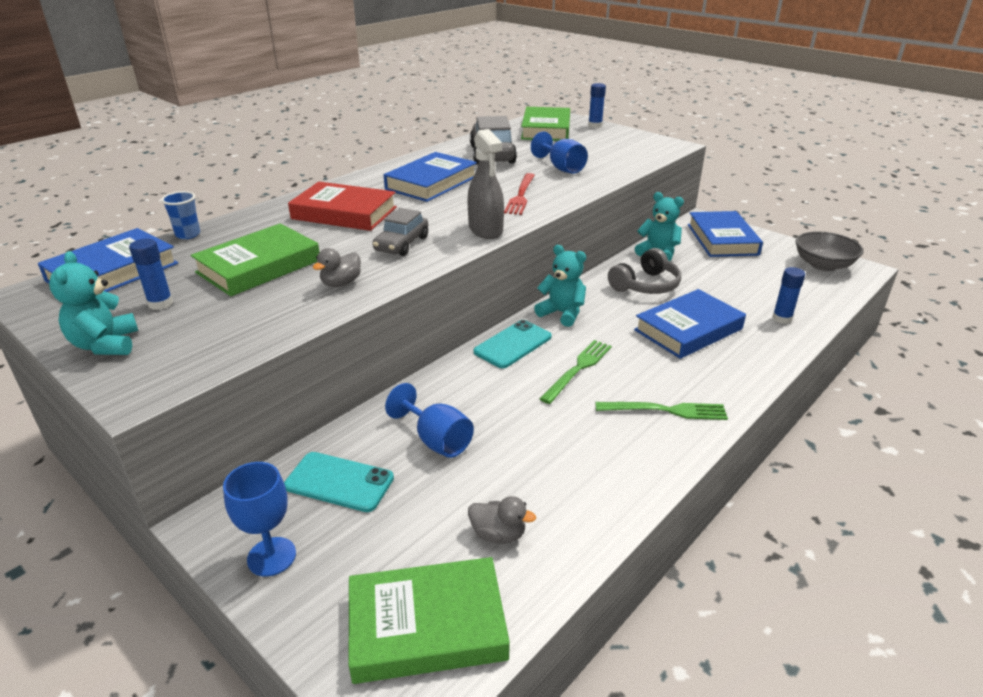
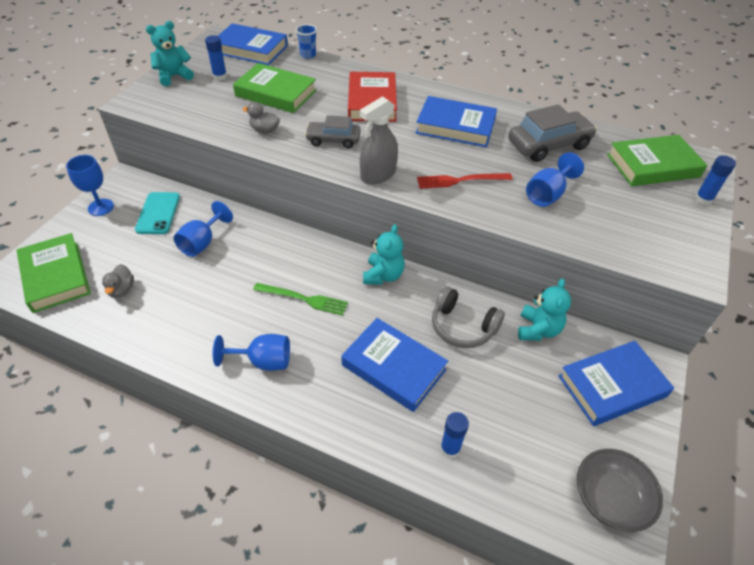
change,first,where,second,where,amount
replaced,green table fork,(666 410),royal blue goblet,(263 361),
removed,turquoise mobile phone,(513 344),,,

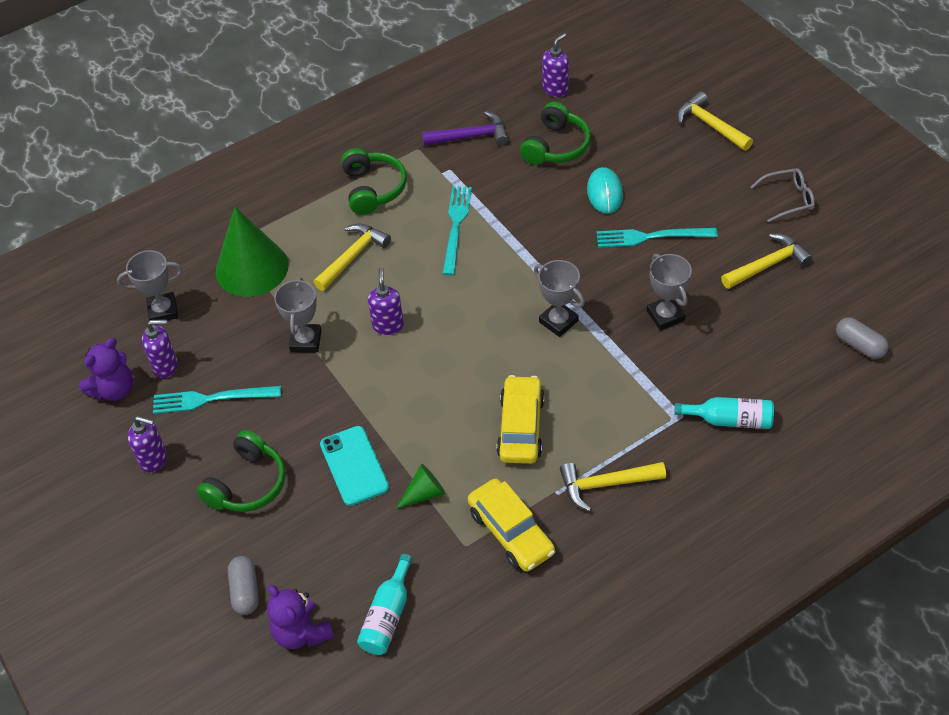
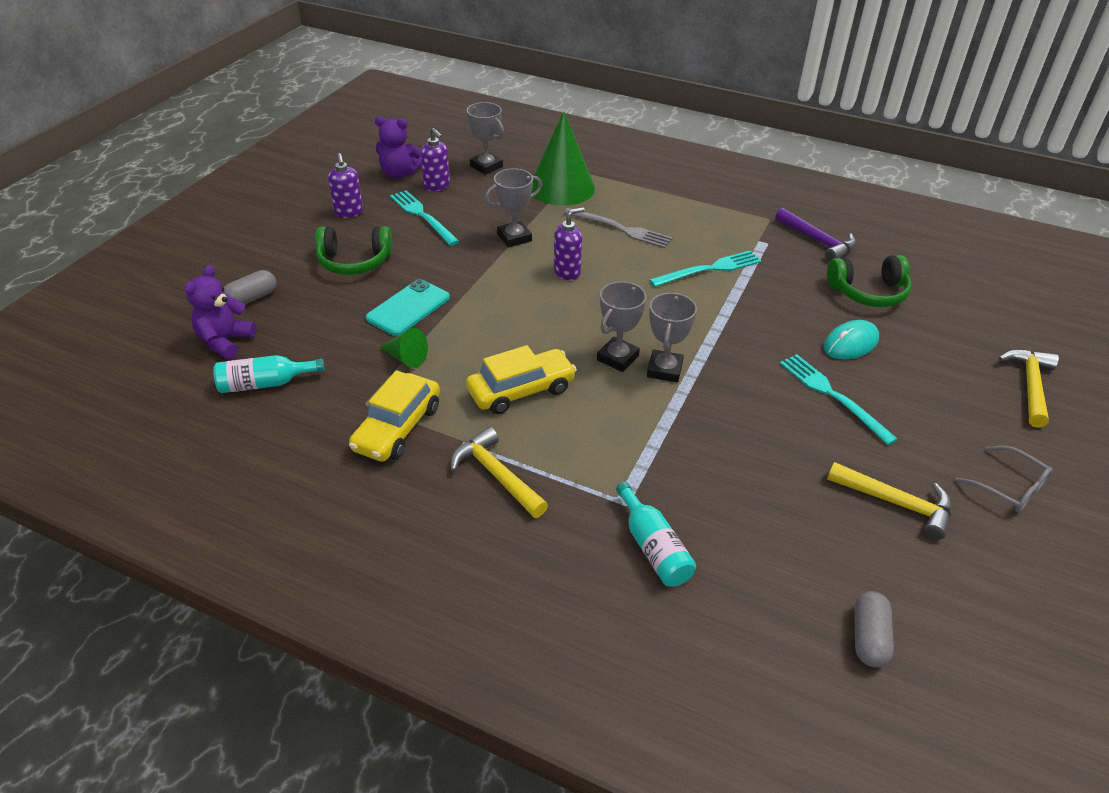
change,first,where,second,where,amount
replaced,bright yellow claw hammer,(353 257),ash-grey table fork,(620 229),
moved,ash-grey trophy,(665 316),,(617 358),
removed,green headphones,(373 189),,,
removed,purple pump bottle,(555 89),,,

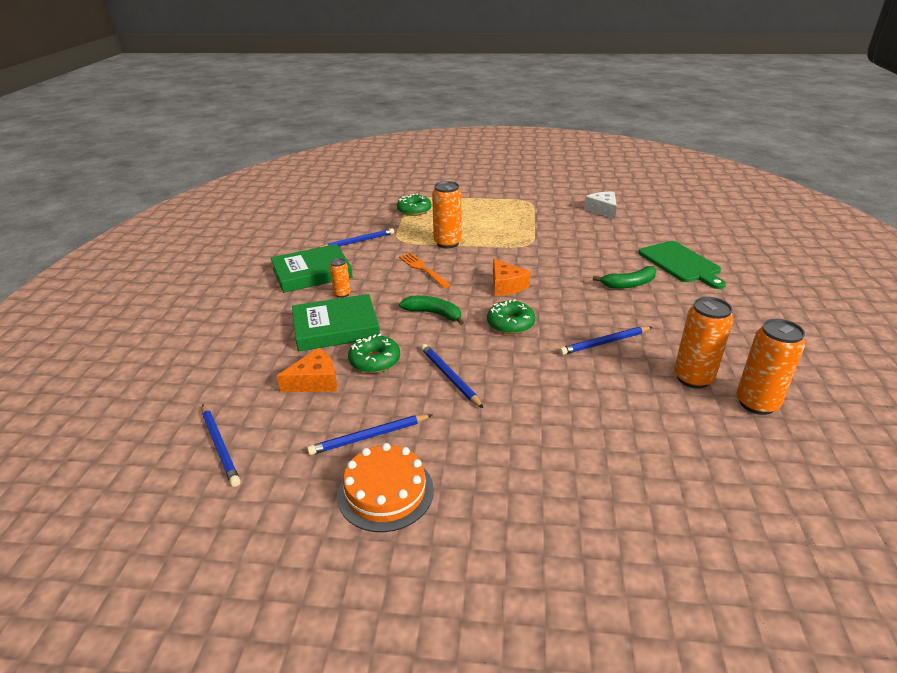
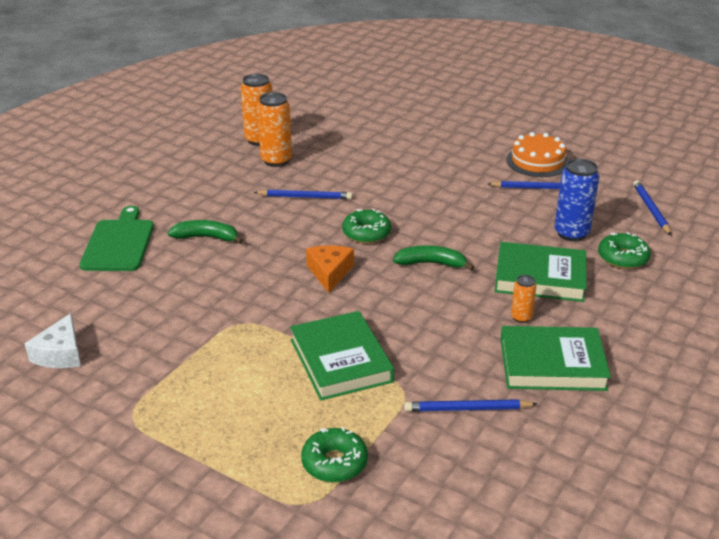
change,first,where,second,where,amount
replaced,orange can,(447 243),green book,(341 360),
turned,green banana fruit,(434 314),,(431 263),135 degrees clockwise
replaced,orange cheese wedge,(315 381),royal blue can,(571 233),
moved,green donut,(375 361),,(623 258),
removed,orange table fork,(423 269),,,
removed,royal blue lead pencil,(450 377),,,

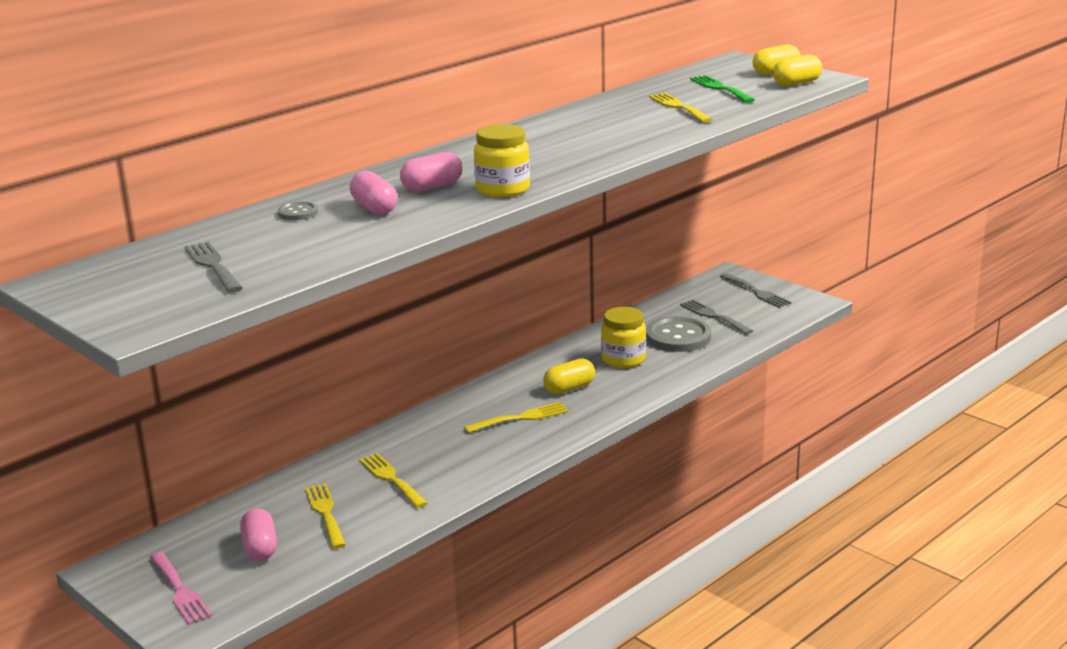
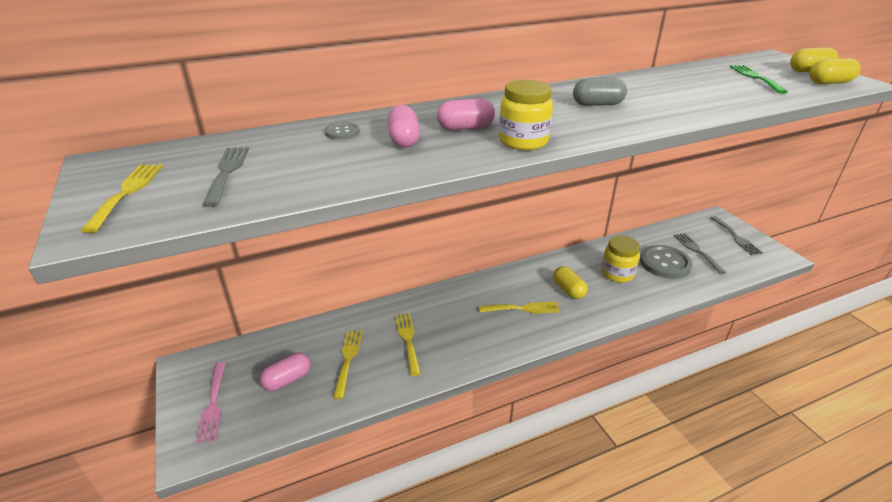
change,first,where,second,where,amount
moved,bright yellow table fork,(678 107),,(127 192),
turned,pink pill,(260 548),,(287 379),45 degrees clockwise
turned,bright yellow pill,(569 388),,(568 290),75 degrees clockwise
added,,,ash-grey pill,(597 104),

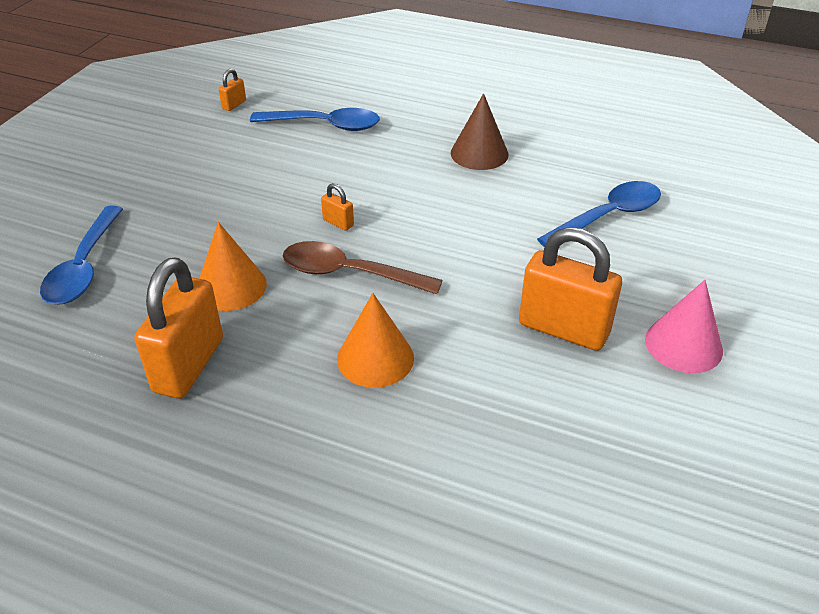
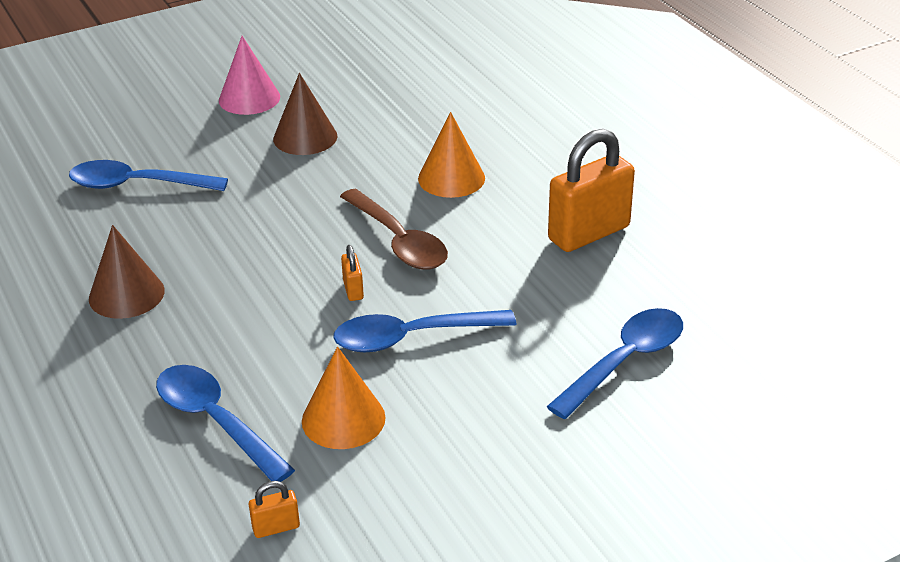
change,first,where,second,where,amount
replaced,orange lock,(563 329),dark brown cone shape,(305 137),
moved,orange cone shape,(231 286),,(343 419),
added,,,royal blue teaspoon,(412 337),

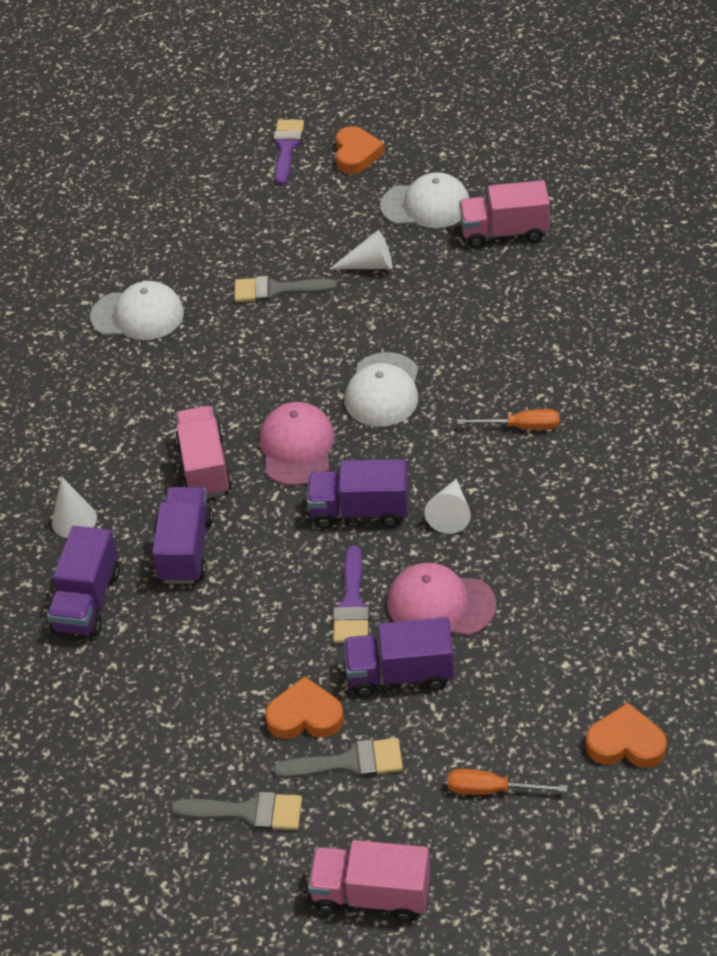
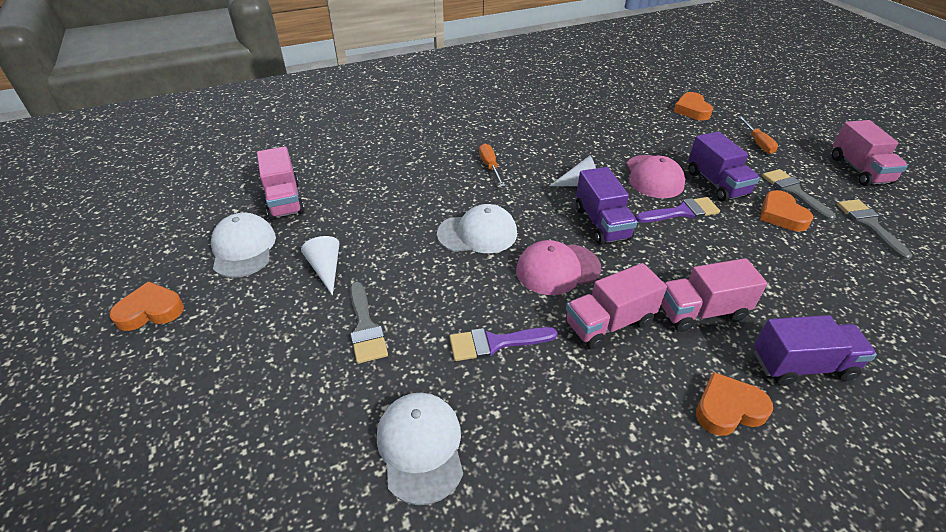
change,first,where,second,where,amount
moved,purple paintbrush,(286 147),,(495 343),
recoloured,purple truck,(186 549),pink truck,(701 311),
replaced,pure white cone shape,(74 520),orange heart,(728 409),

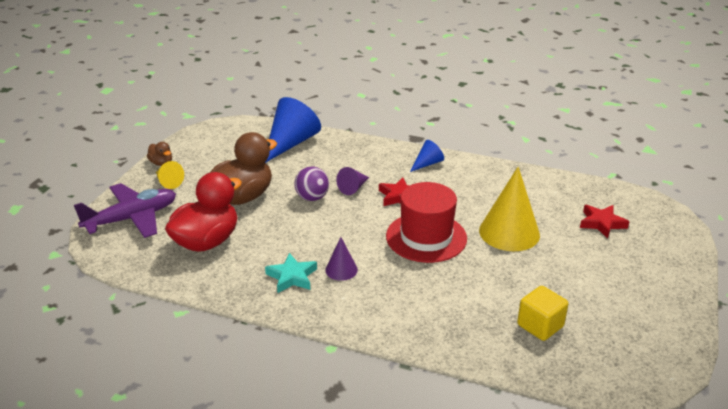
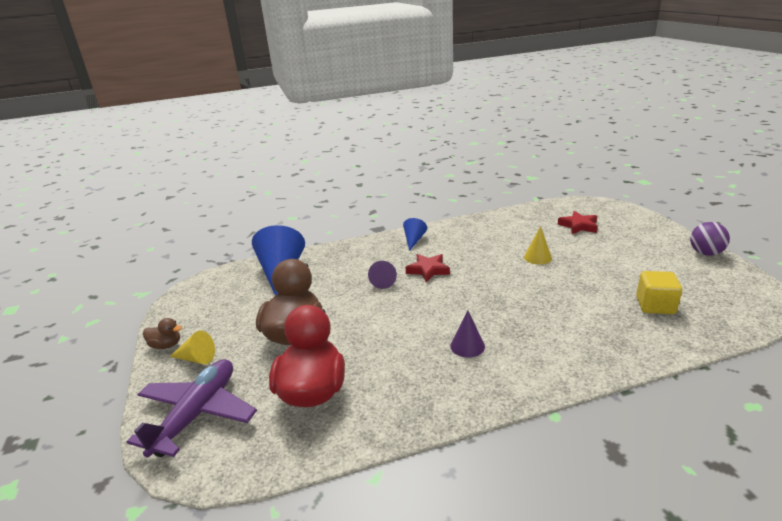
change,first,where,second,where,amount
resized,bright yellow cone shape,(509 232),,(537 257),x0.51
moved,purple play ball,(312 197),,(705 253),
removed,turquoise five-pointed star,(292 277),,,
removed,crimson hat,(426 237),,,

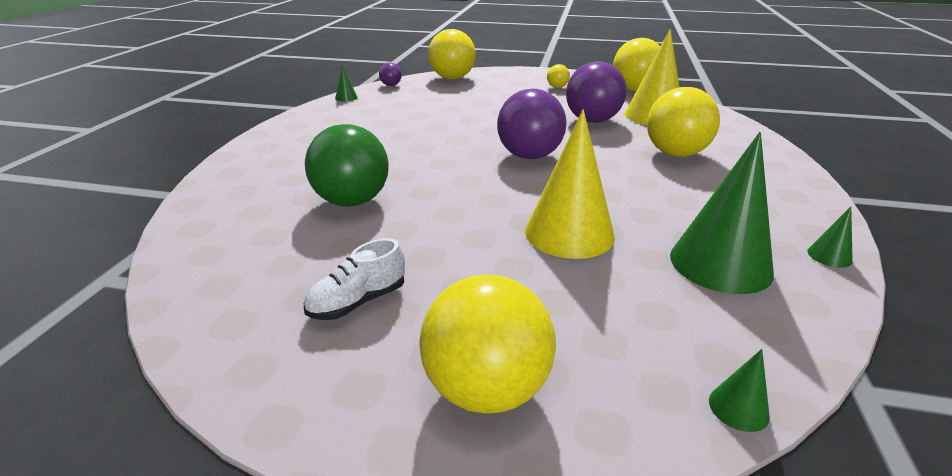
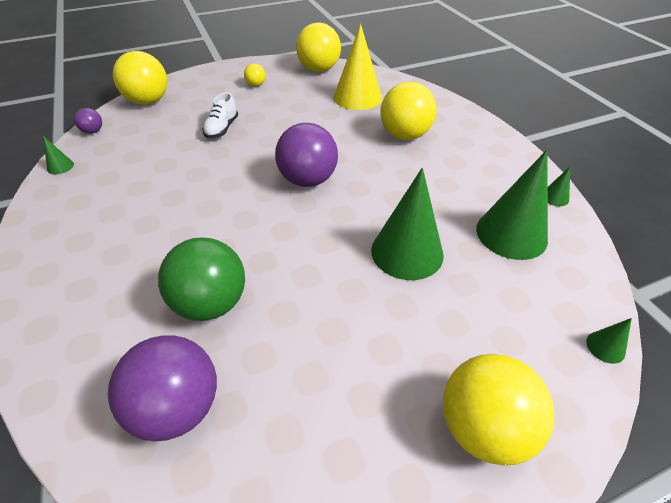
change,first,where,second,where,amount
moved,purple play ball,(592 121),,(178 407),
moved,pure white sneaker,(358 302),,(222 129),
recoloured,bright yellow cone shape,(569 233),green cone shape,(407 252),

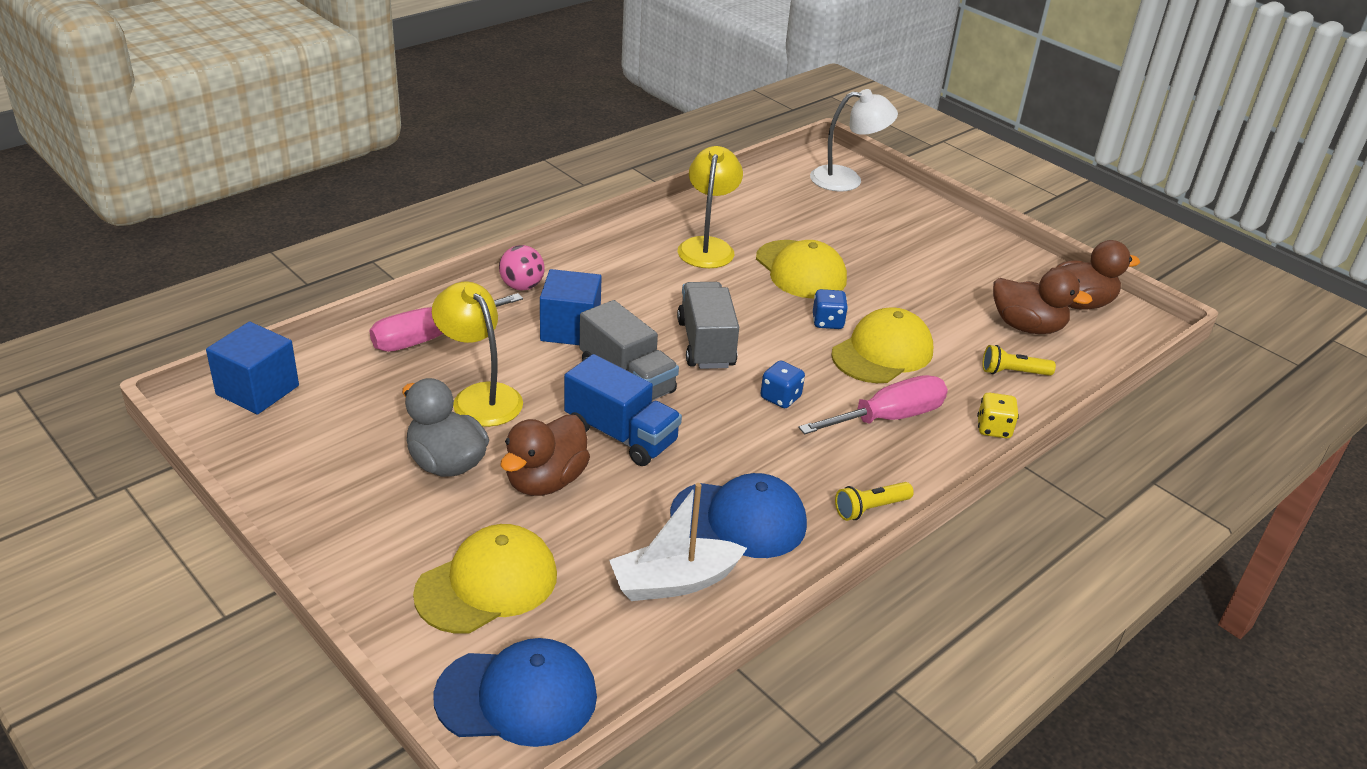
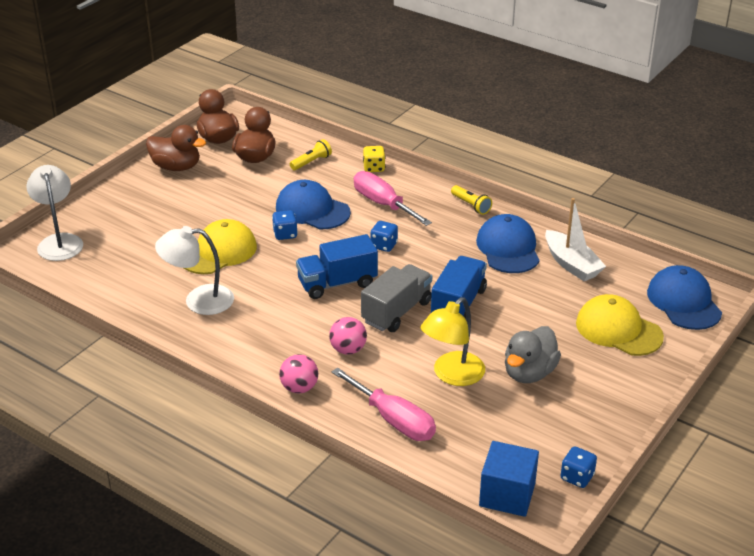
change,first,where,second,where,amount
moved,dark brown toy duck,(545 481),,(176 167),
recoloured,bright yellow desk lamp,(707 246),pure white desk lamp,(199 300),
recoloured,bright yellow baseball cap,(882 352),royal blue baseball cap,(312 210),
turned,bright yellow pocket torch,(1013 372),,(311 162),120 degrees counterclockwise
recoloured,ash-grey truck,(706 344),royal blue truck,(337 283),
replaced,royal blue block,(570 329),pink play ball,(348 350),
added,,,royal blue die,(577 477),

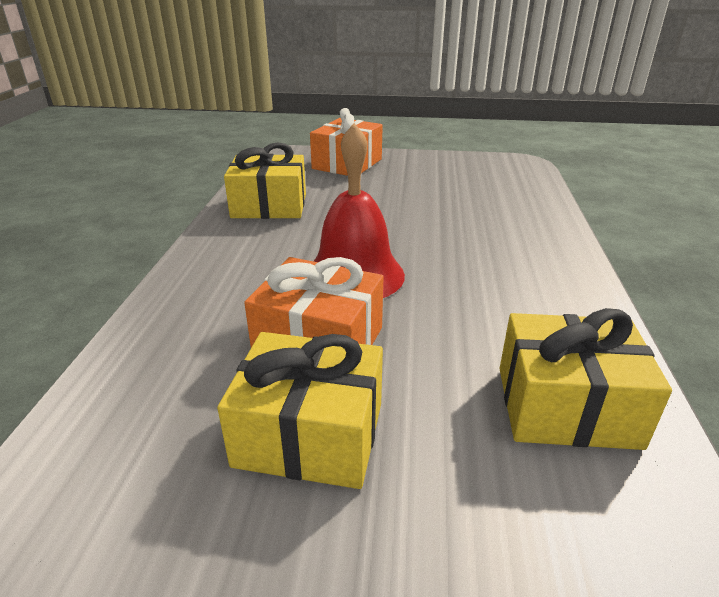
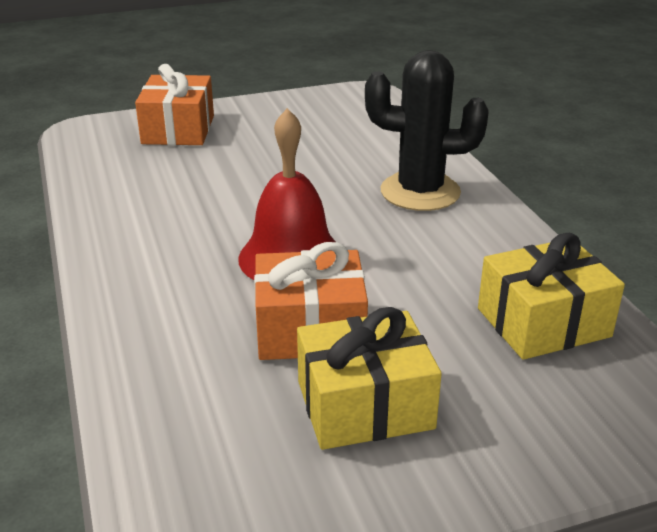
change,first,where,second,where,amount
added,,,black cactus,(420 192),
removed,bright yellow present,(269 206),,,

